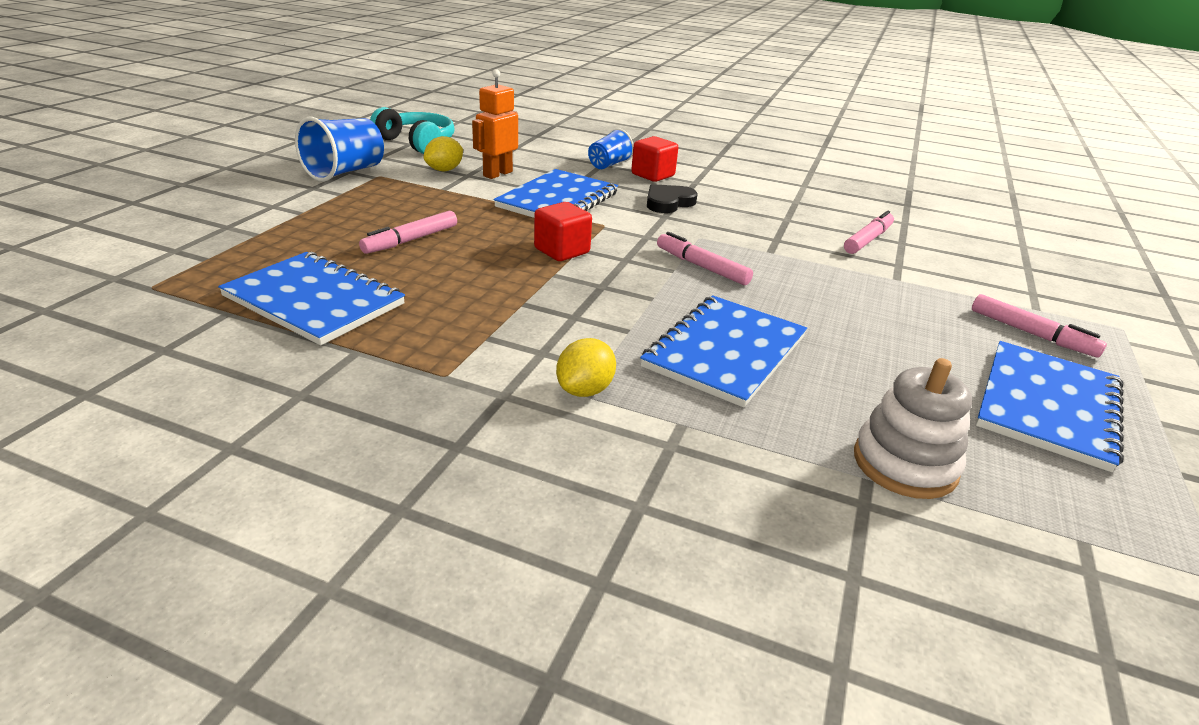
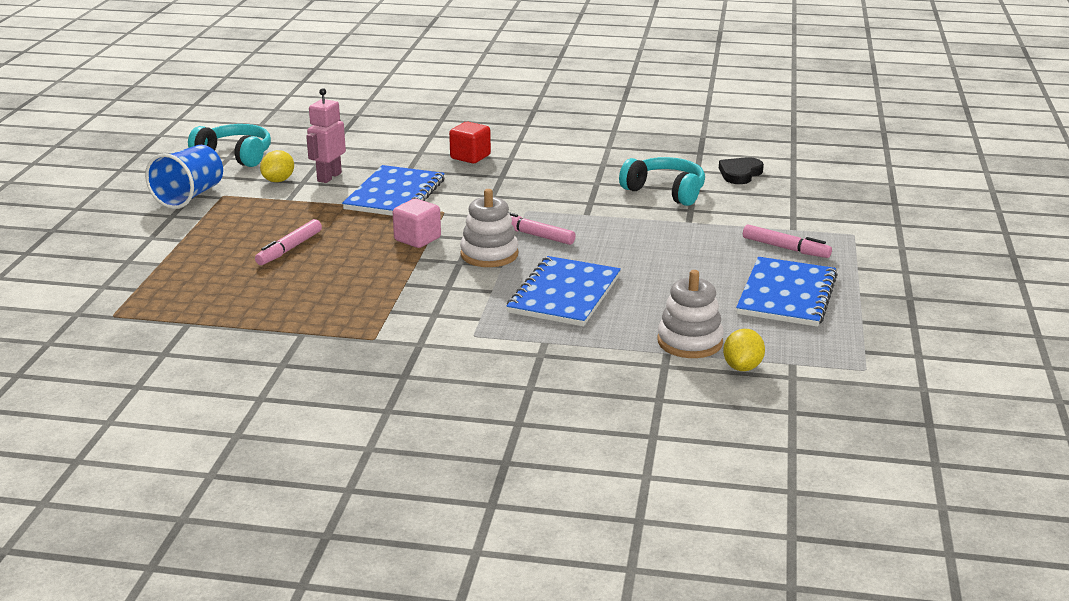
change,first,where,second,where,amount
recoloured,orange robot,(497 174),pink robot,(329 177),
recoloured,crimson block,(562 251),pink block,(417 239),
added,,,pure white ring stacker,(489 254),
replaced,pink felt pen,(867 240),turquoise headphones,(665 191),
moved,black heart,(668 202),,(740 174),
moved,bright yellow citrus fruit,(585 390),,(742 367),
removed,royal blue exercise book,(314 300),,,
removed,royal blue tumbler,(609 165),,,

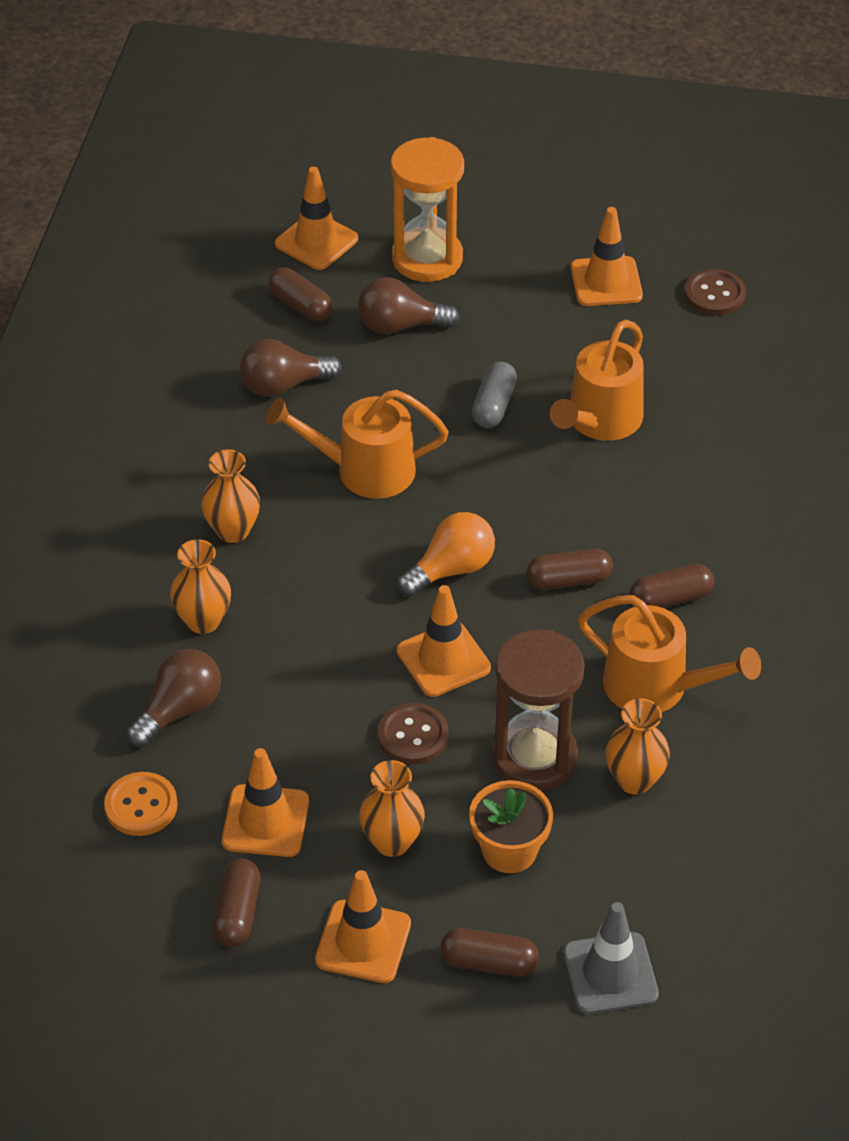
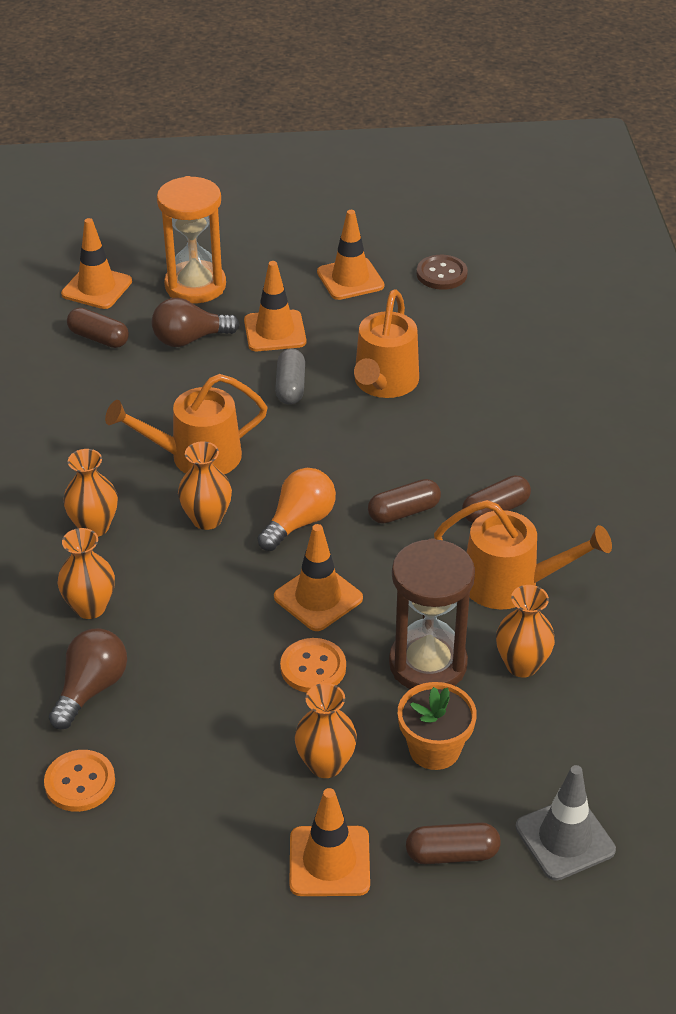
change,first,where,second,where,amount
added,,,orange vase,(207 519),
moved,orange road cone,(265 821),,(275 331),
recoloured,dark brown sewing button,(413 735),orange sewing button,(313 667),
removed,dark brown pill,(238 913),,,
removed,dark brown light bulb,(283 385),,,

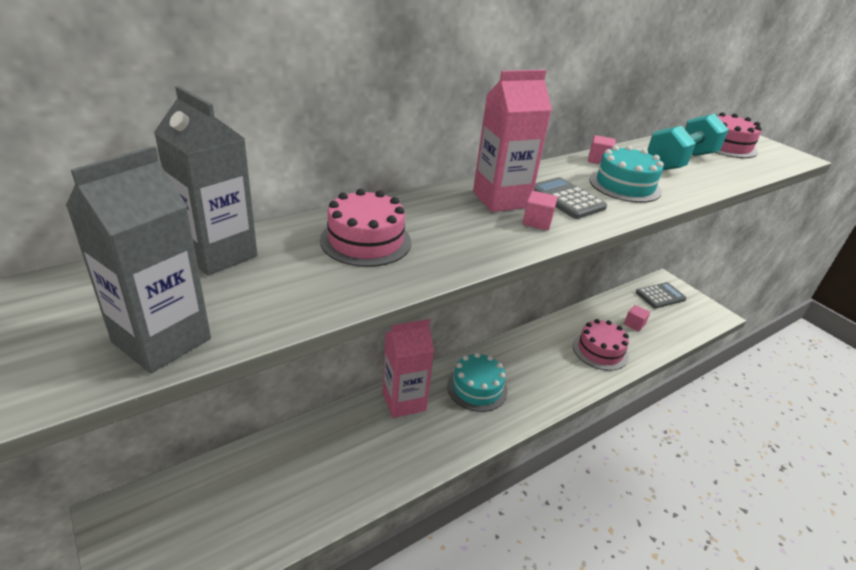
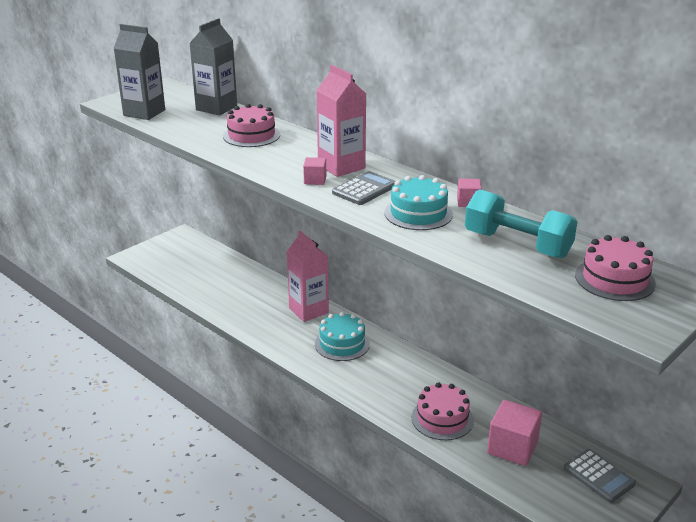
change,first,where,second,where,amount
resized,pink block,(634 324),,(512 447),x1.95

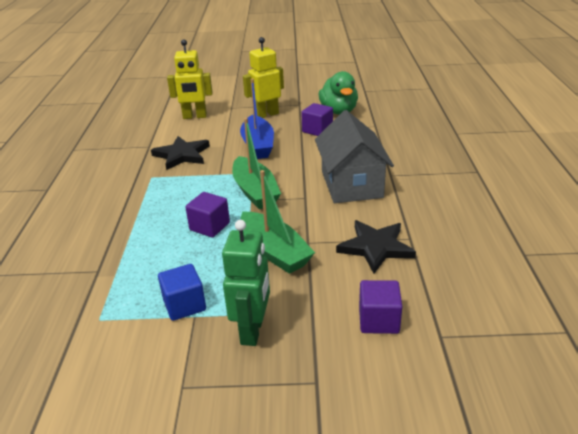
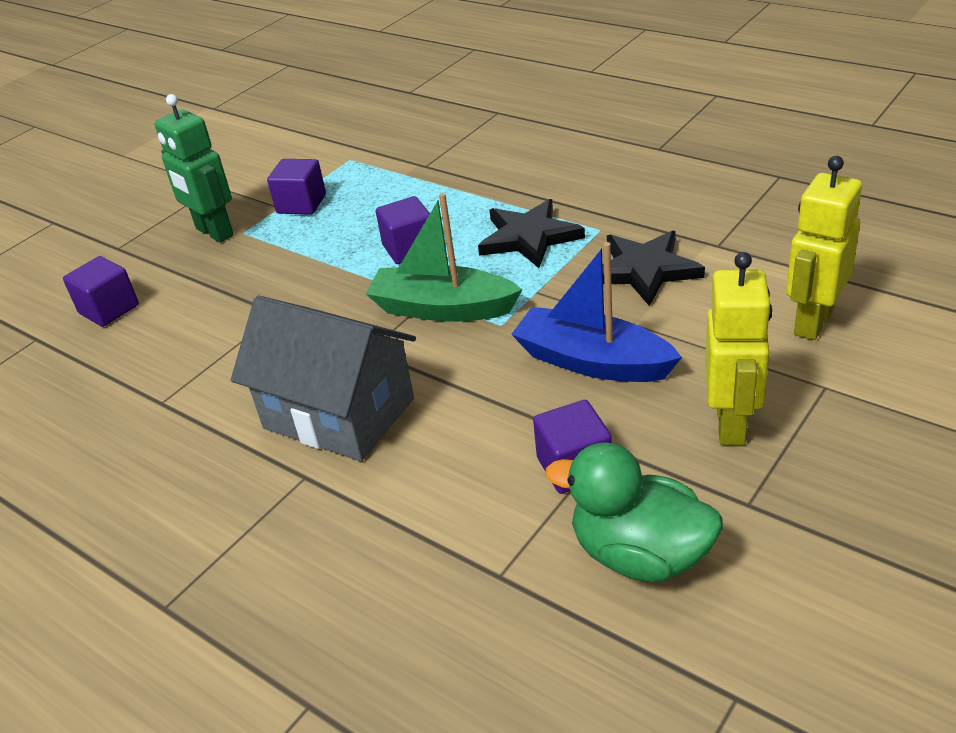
change,first,where,second,where,amount
recoloured,royal blue block,(184 305),purple block,(301 204),
moved,black five-pointed star,(375 247),,(529 237),
removed,green sailboat,(274 251),,,

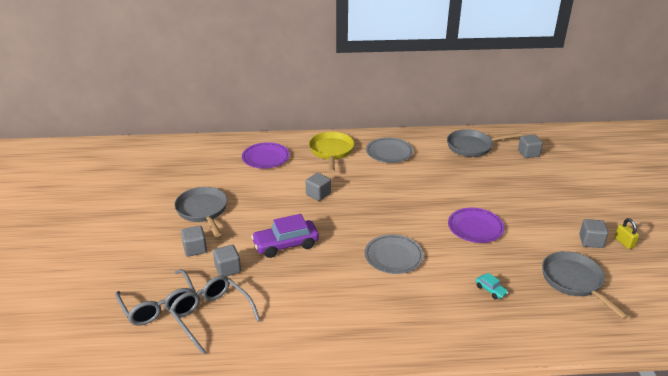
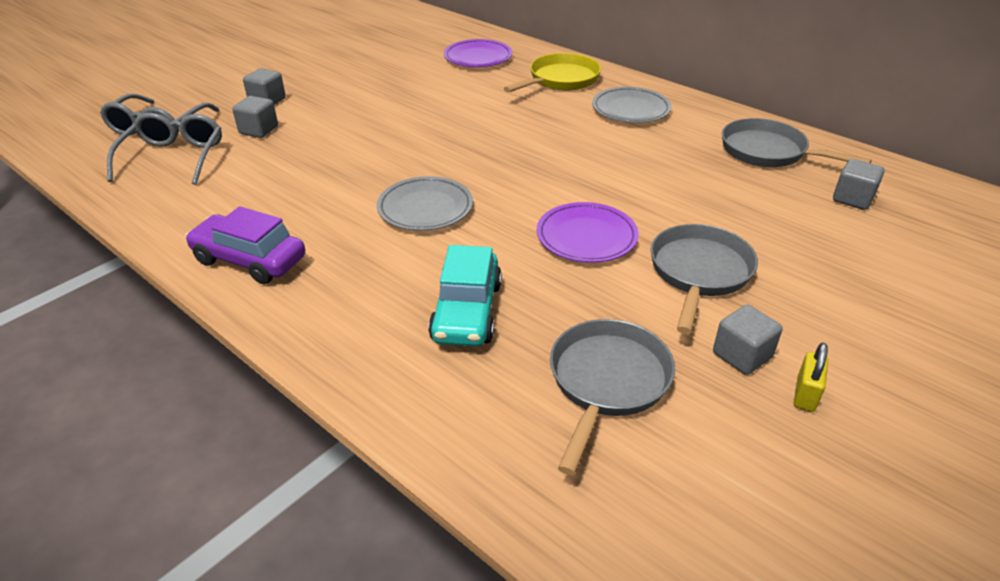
change,first,where,second,where,amount
moved,purple car,(286 245),,(249 260),
resized,turquoise car,(491 290),,(467 311),x2.13
moved,ash-grey frying pan,(203 211),,(699 273),
removed,ash-grey block,(318 194),,,

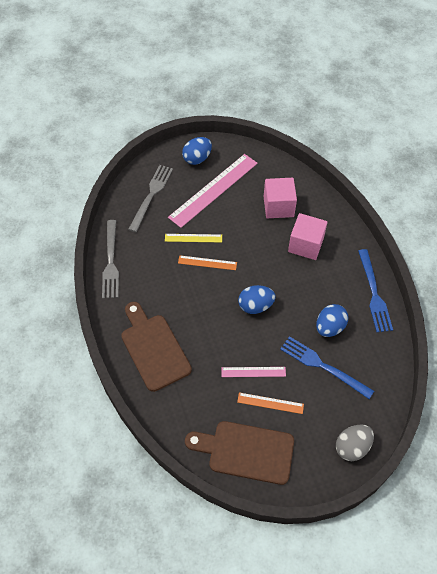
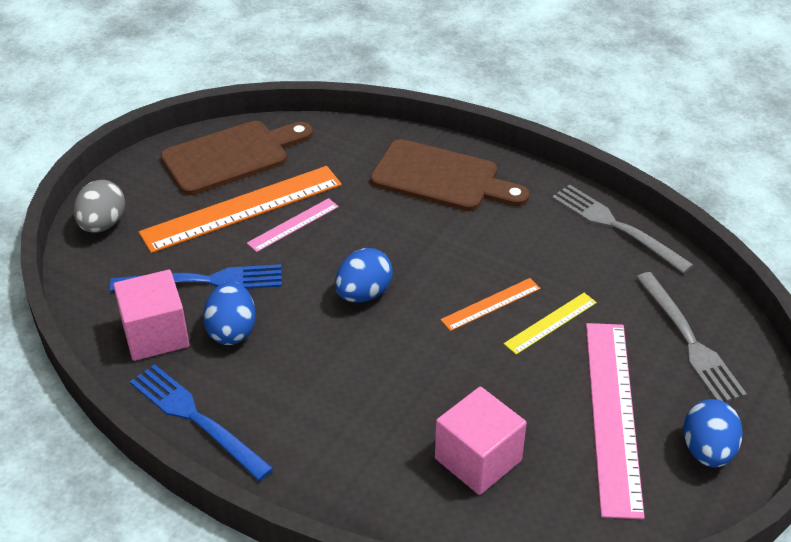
change,first,where,second,where,amount
moved,pink block,(305 245),,(155 334),
resized,orange ruler,(270 403),,(242 209),x2.04

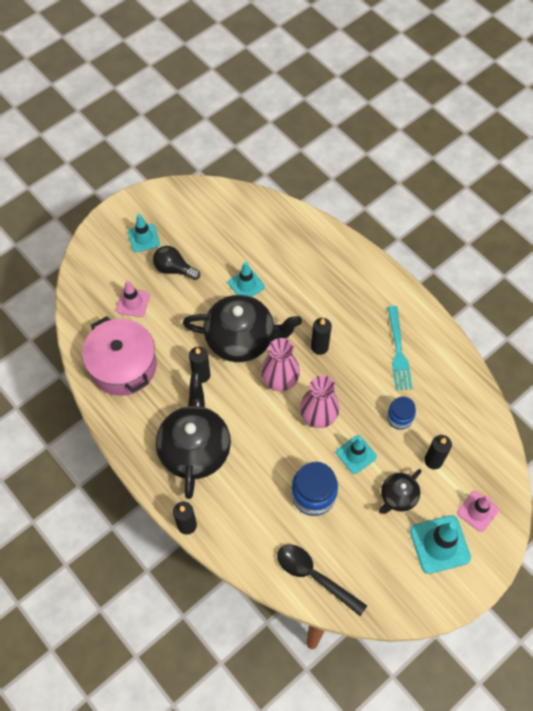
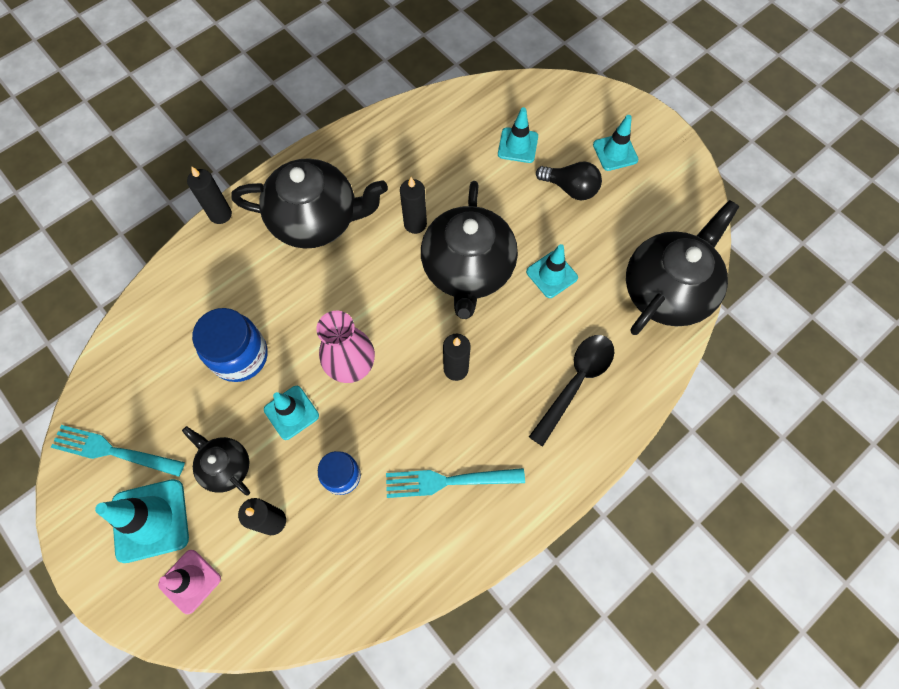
change,first,where,second,where,amount
added,,,turquoise table fork,(113 451),
recoloured,pink road cone,(133 302),turquoise road cone,(518 145),
moved,black teaspoon,(314 576),,(575 383),
turned,black light bulb,(174 269),,(570 188),90 degrees clockwise
added,,,black china teapot,(667 290),
removed,pink pot,(123 366),,,
removed,pink vase,(280 380),,,

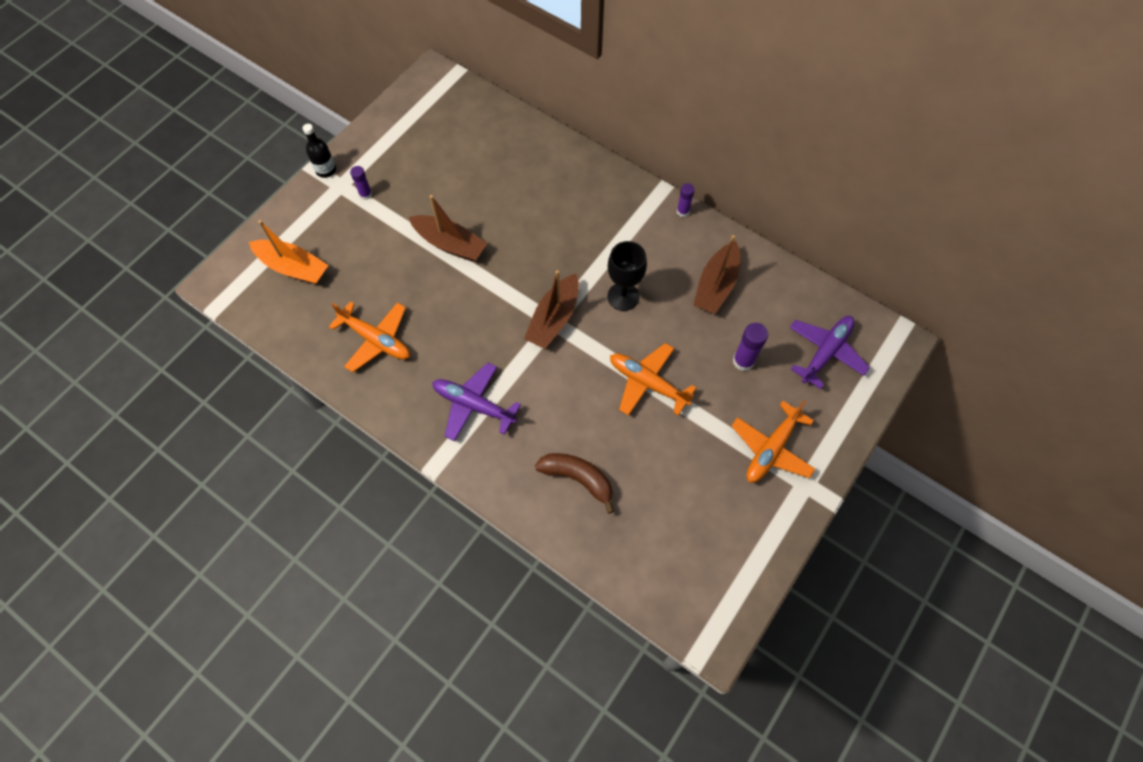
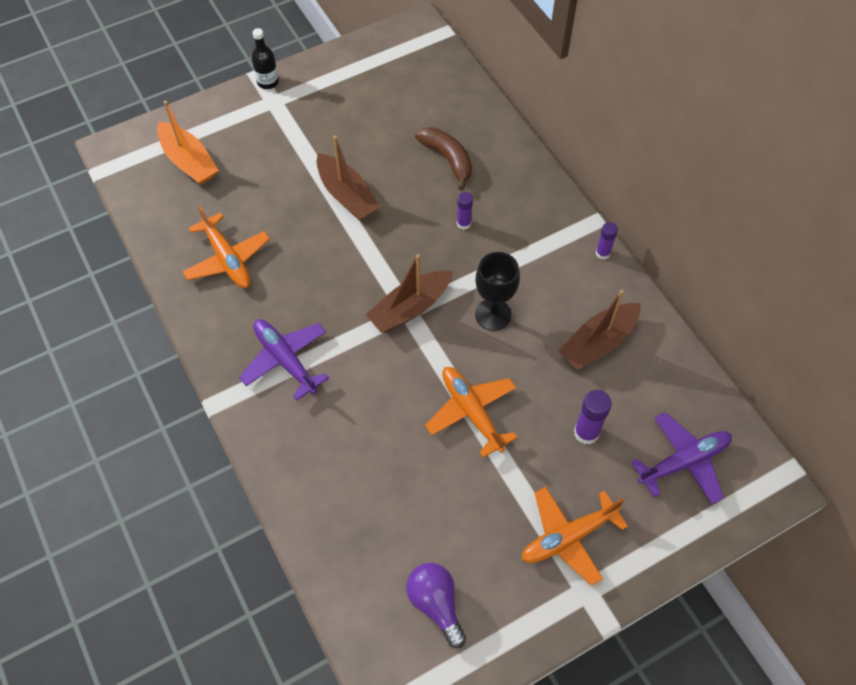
change,first,where,second,where,amount
added,,,purple light bulb,(436 604),
moved,dark brown banana fruit,(578 478),,(448 159),
moved,purple glue,(365 194),,(463 223),

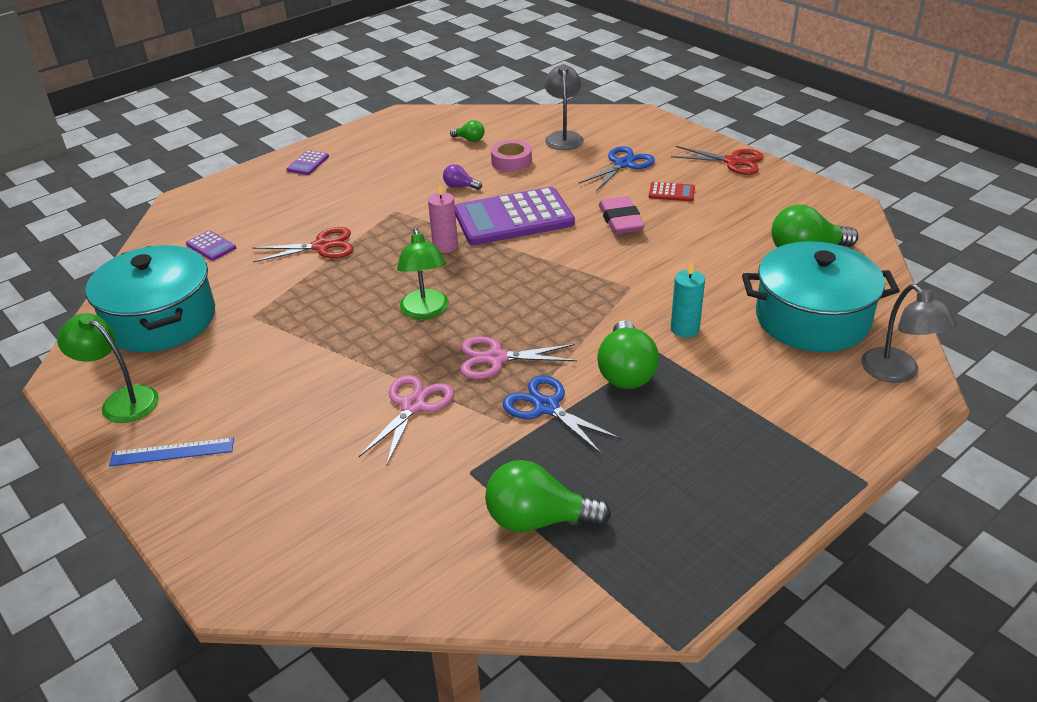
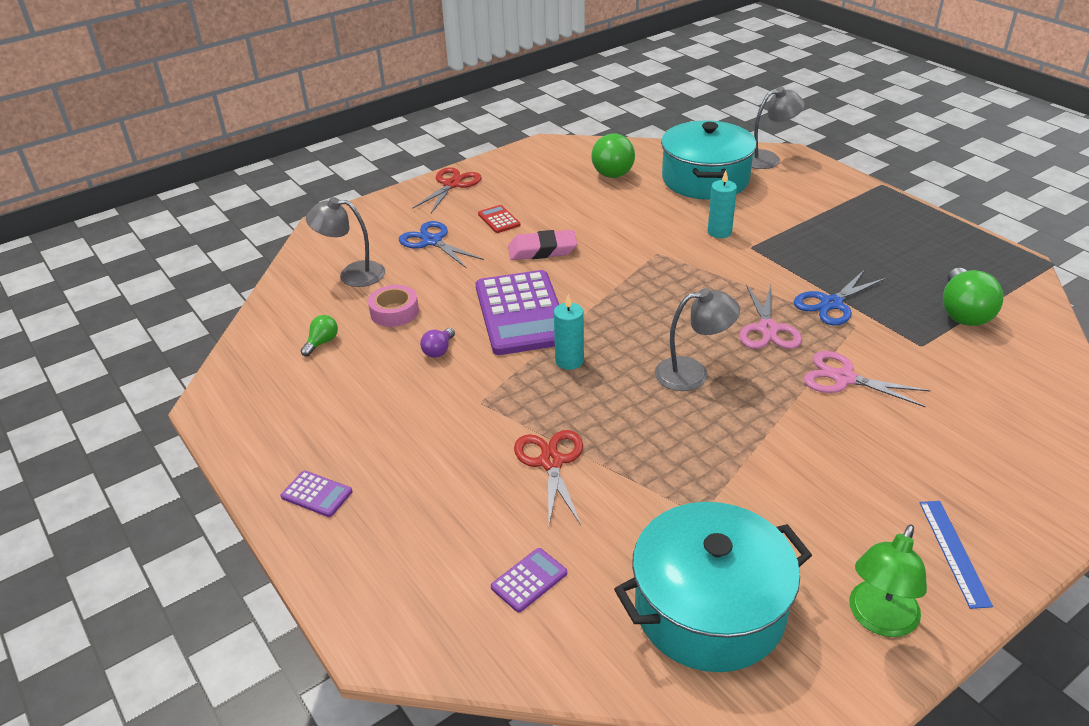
change,first,where,second,where,amount
turned,crimson adding machine,(671 192),,(499 220),45 degrees counterclockwise
recoloured,pink pillar candle,(445 246),turquoise pillar candle,(569 361),
recoloured,green desk lamp,(425 311),ash-grey desk lamp,(693 373),
removed,green light bulb,(626 372),,,

